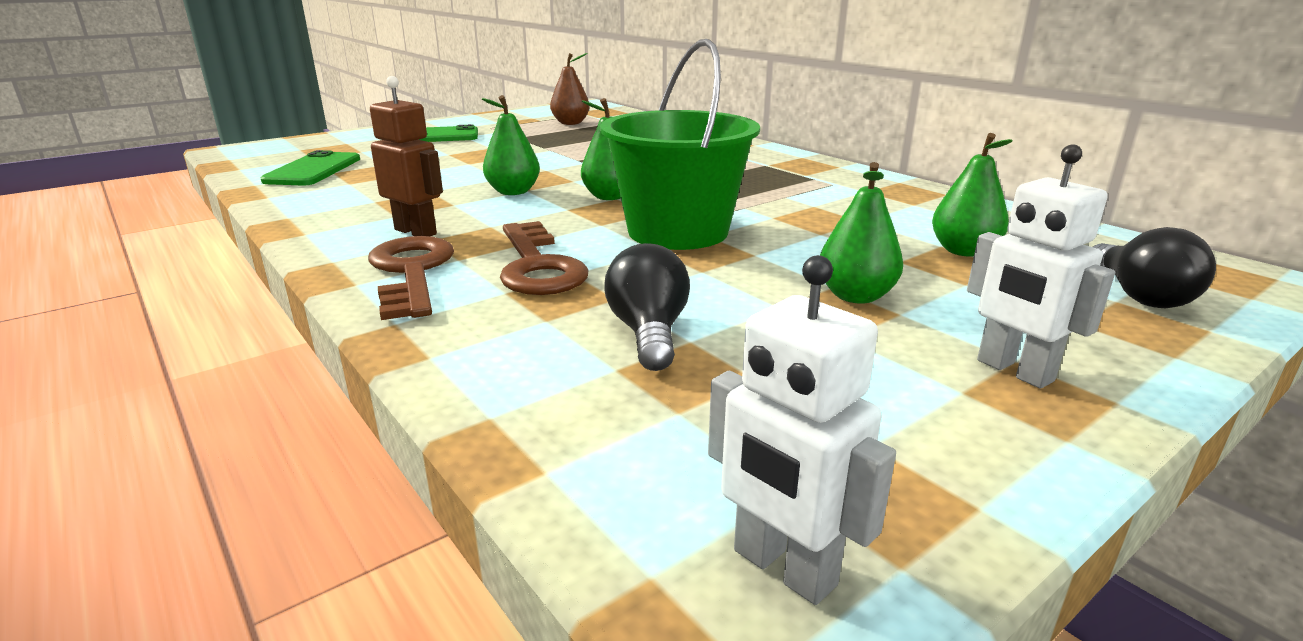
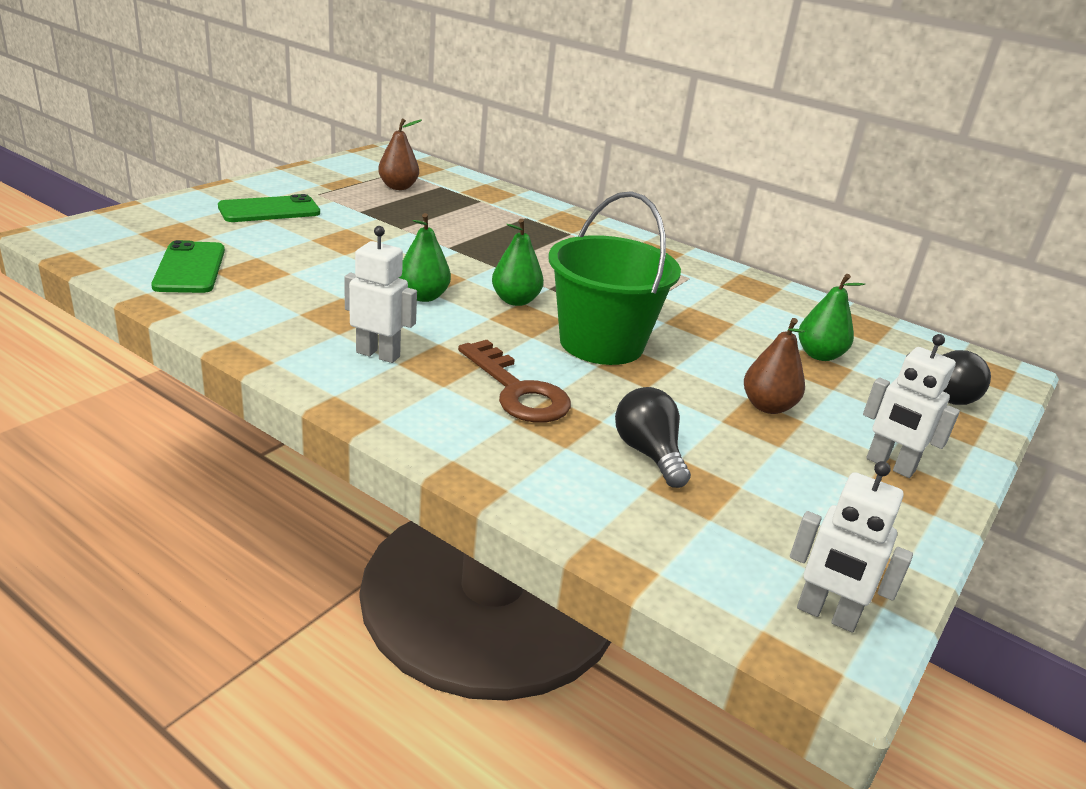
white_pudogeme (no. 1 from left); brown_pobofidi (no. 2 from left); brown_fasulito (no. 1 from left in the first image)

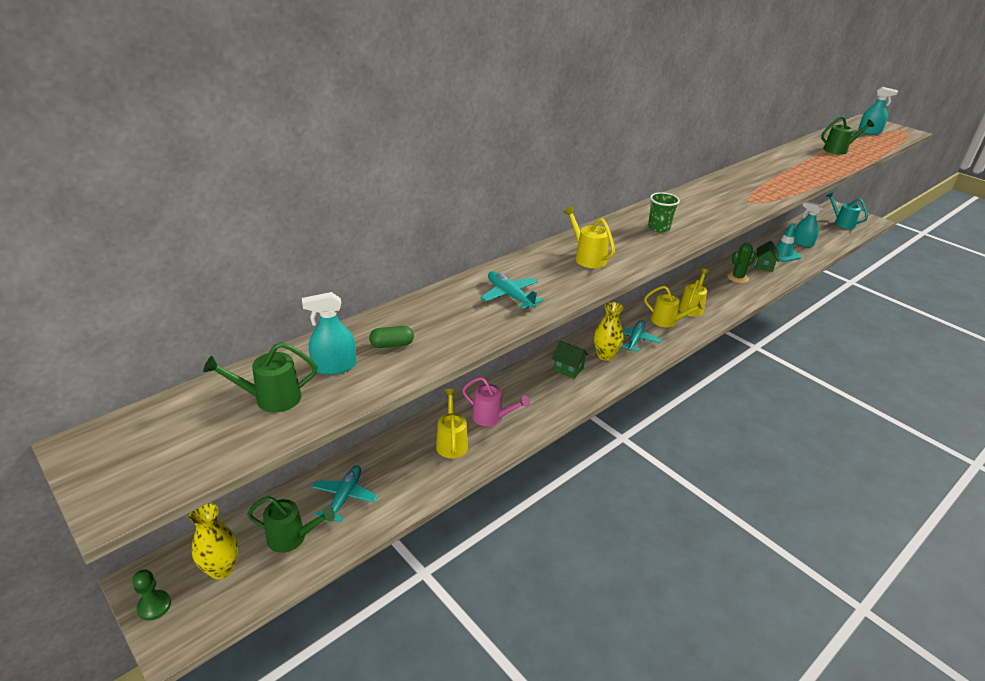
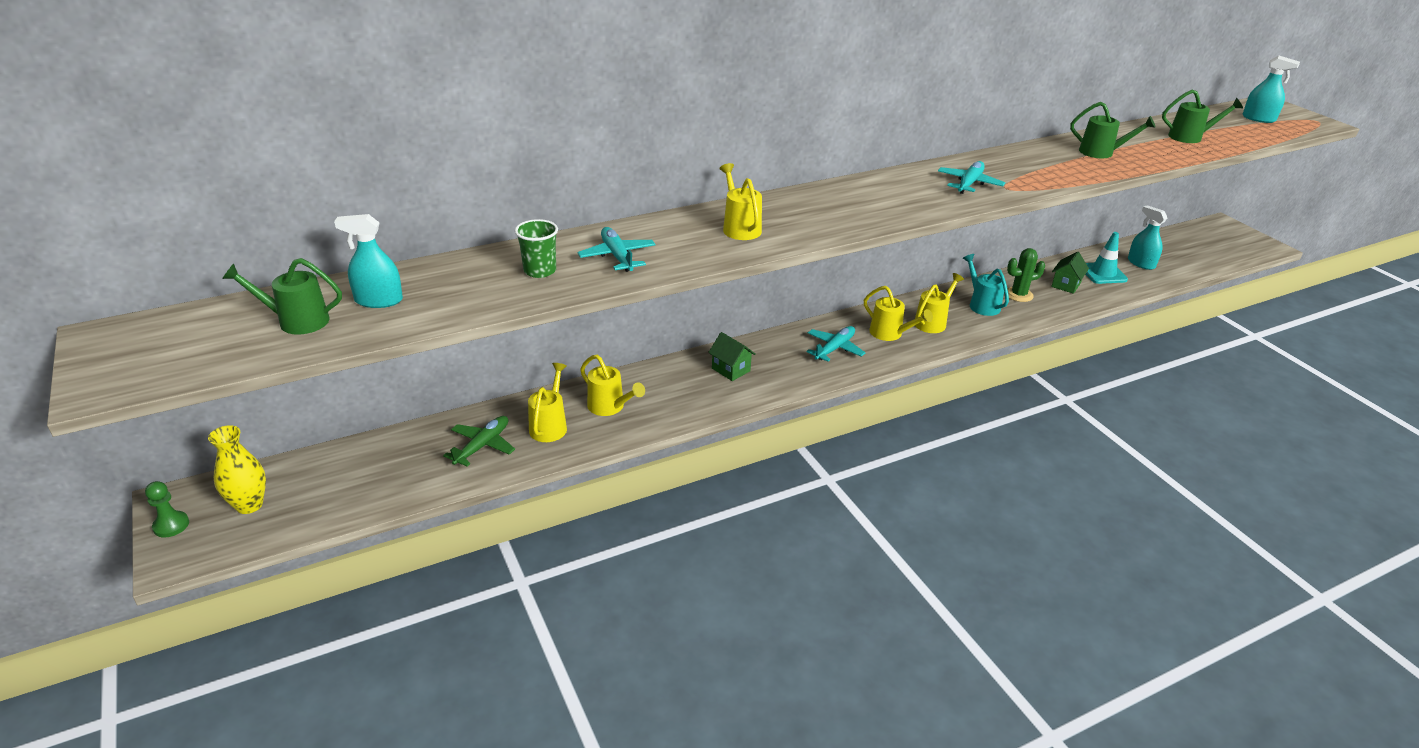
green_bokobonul; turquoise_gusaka; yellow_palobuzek (no. 2 from left in the first image); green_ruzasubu; yellow_gusaka (no. 2 from left); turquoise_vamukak (no. 3 from left); green_gusaka (no. 2 from left); green_vamukak

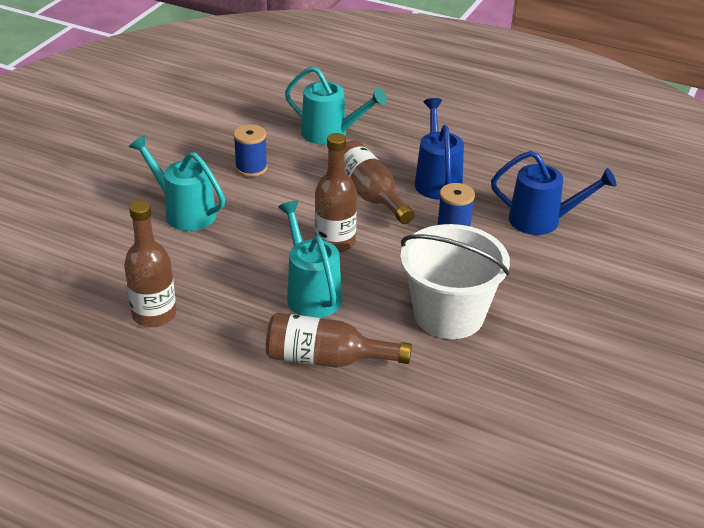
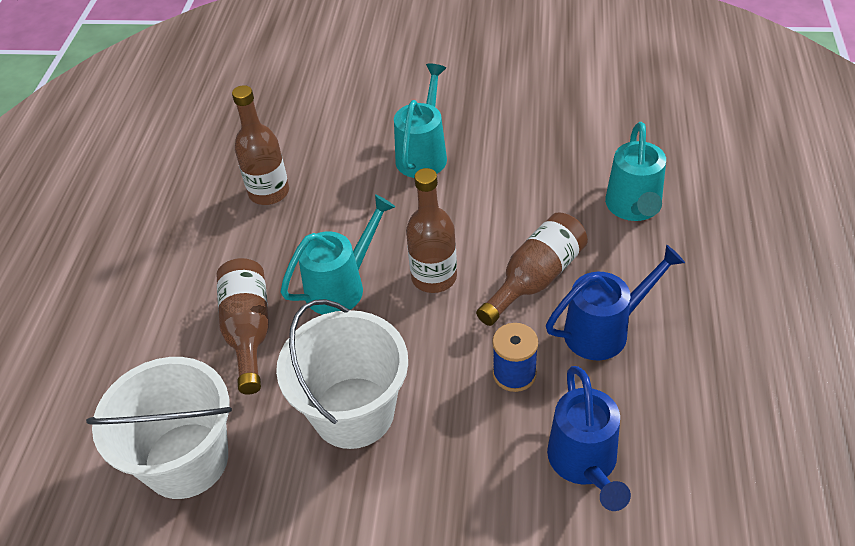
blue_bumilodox (no. 1 from left in the first image); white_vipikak (no. 1 from left)

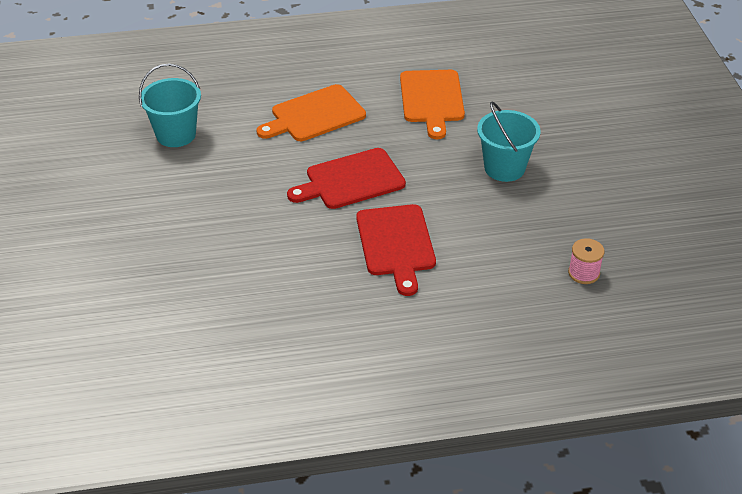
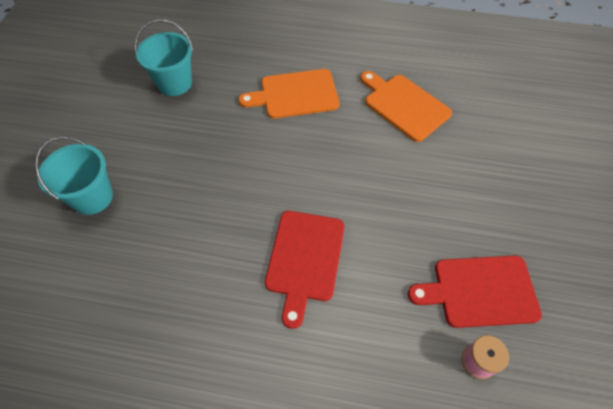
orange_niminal (no. 2 from left); turquoise_vipikak (no. 1 from left); red_niminal (no. 2 from left)

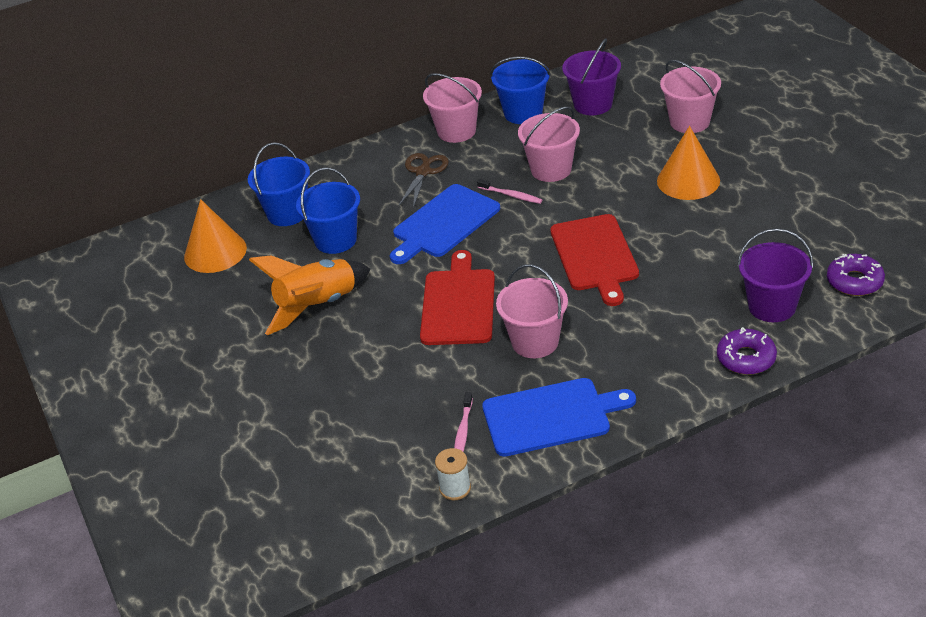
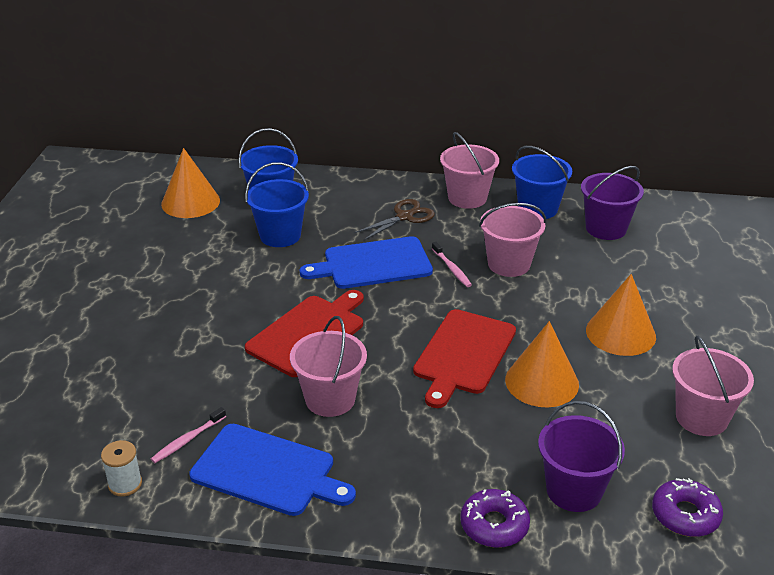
pink_vipikak (no. 4 from left); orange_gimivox; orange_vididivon (no. 2 from left)

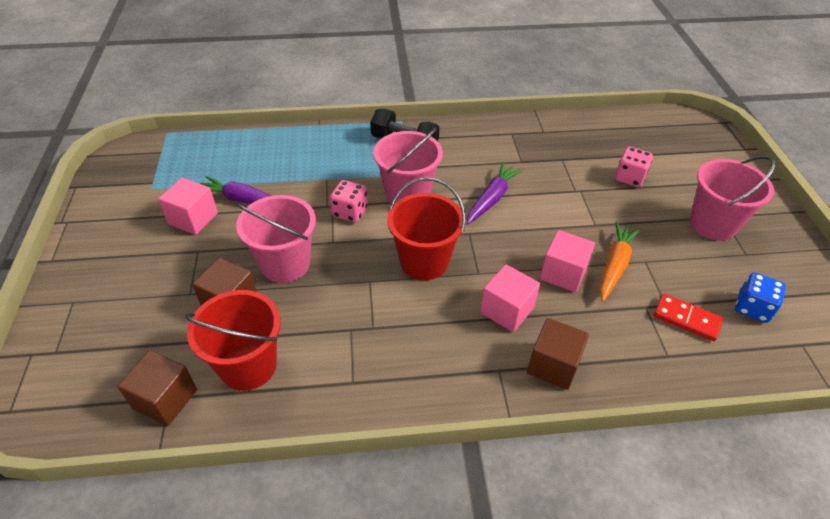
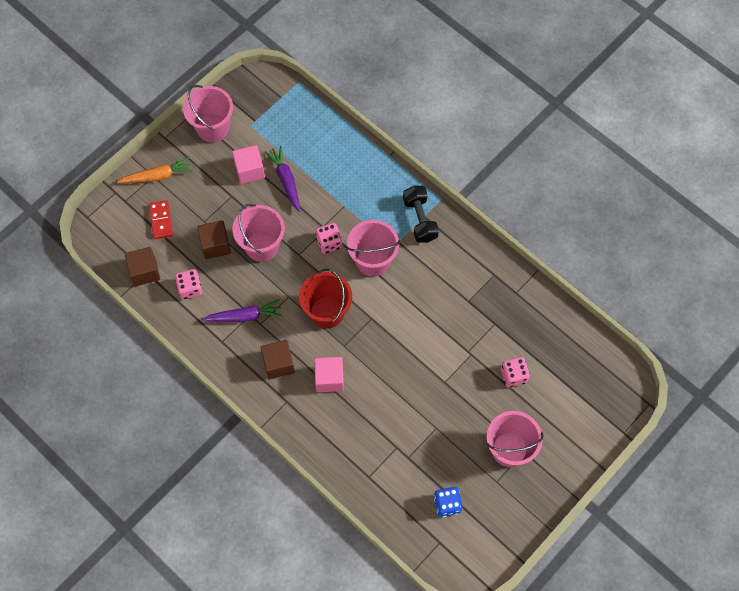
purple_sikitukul (no. 1 from left); orange_sikitukul; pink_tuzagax (no. 3 from left in the first image); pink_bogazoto (no. 1 from left); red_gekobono; brown_tuzagax (no. 3 from left); pink_vipikak (no. 1 from left)

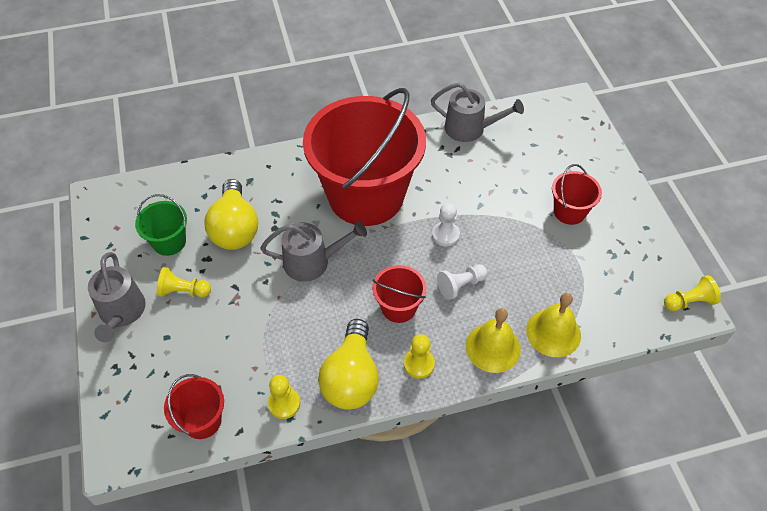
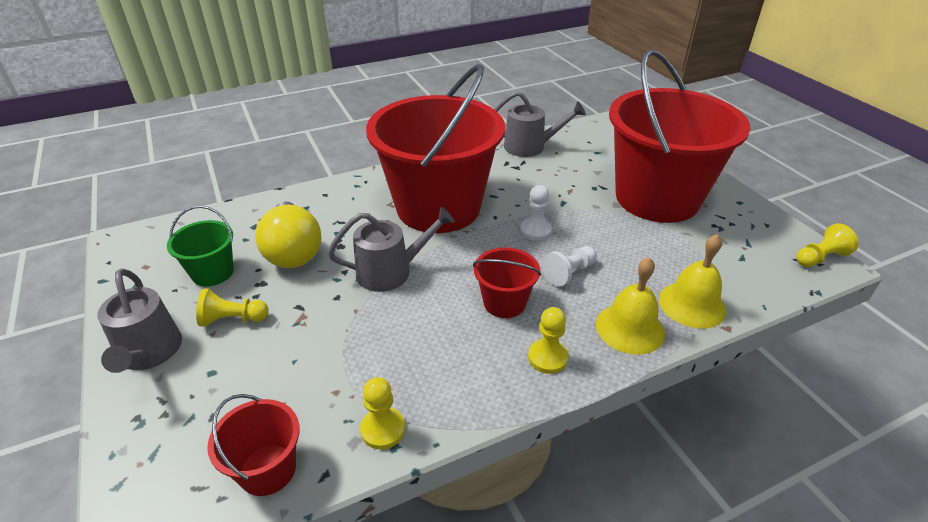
red_vipikak (no. 4 from left); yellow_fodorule (no. 2 from left in the first image)

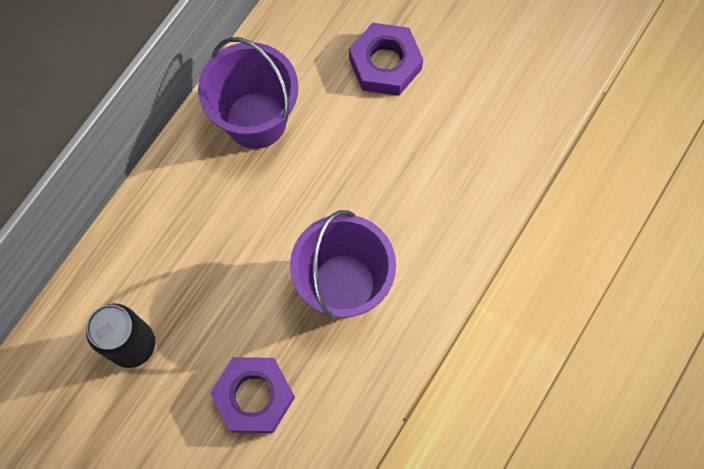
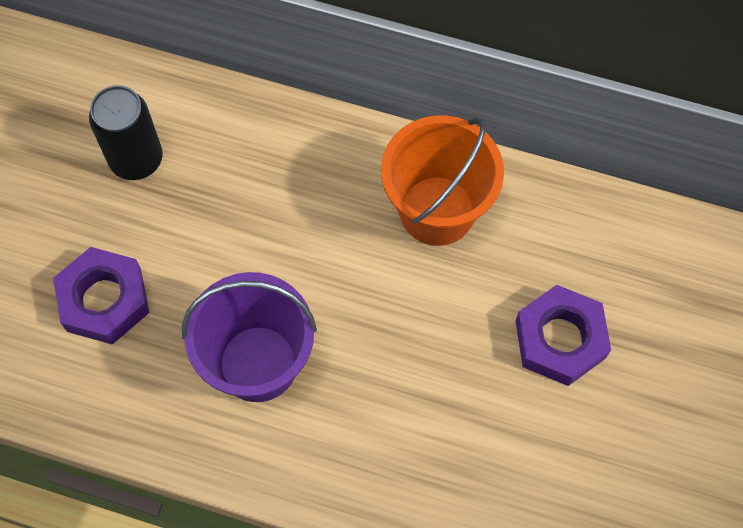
orange_vipikak

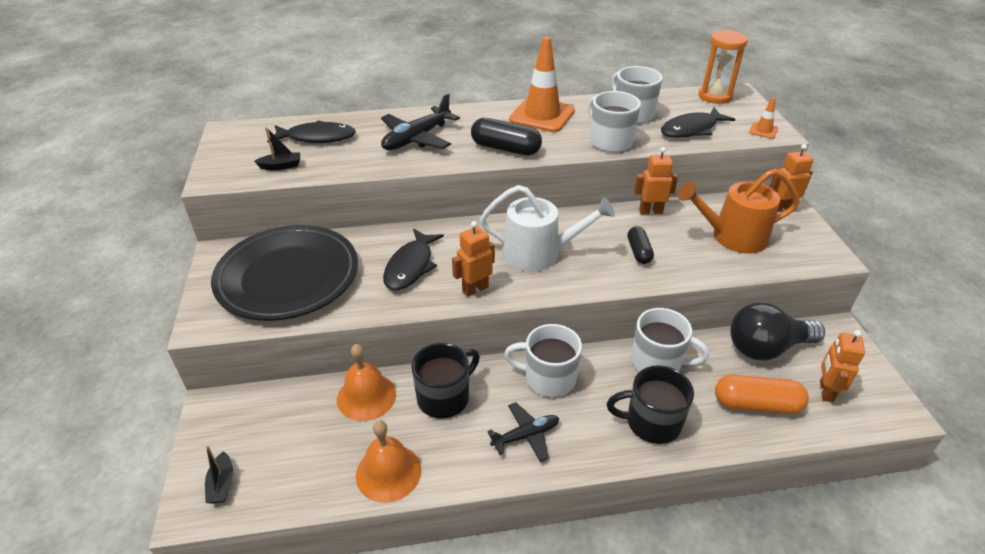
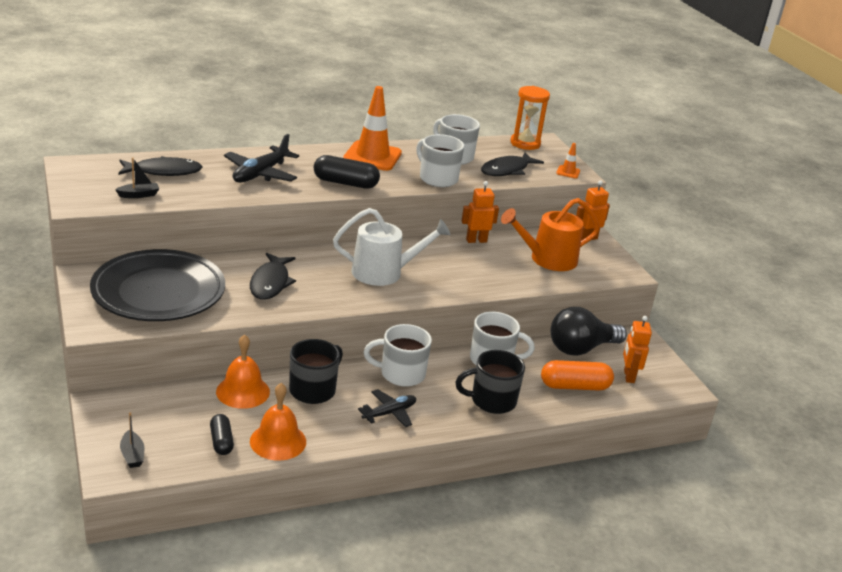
orange_pudogeme (no. 1 from left in the first image); black_ruzasubu (no. 1 from left)

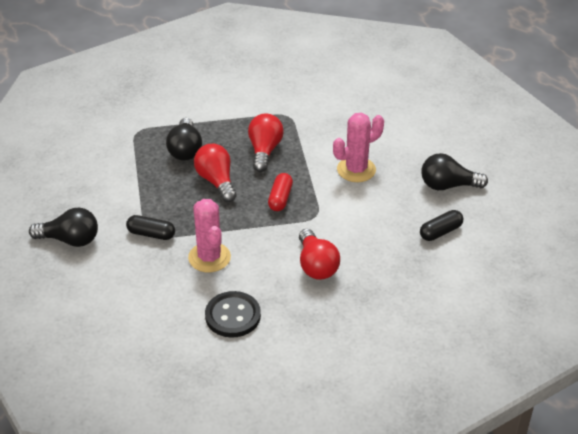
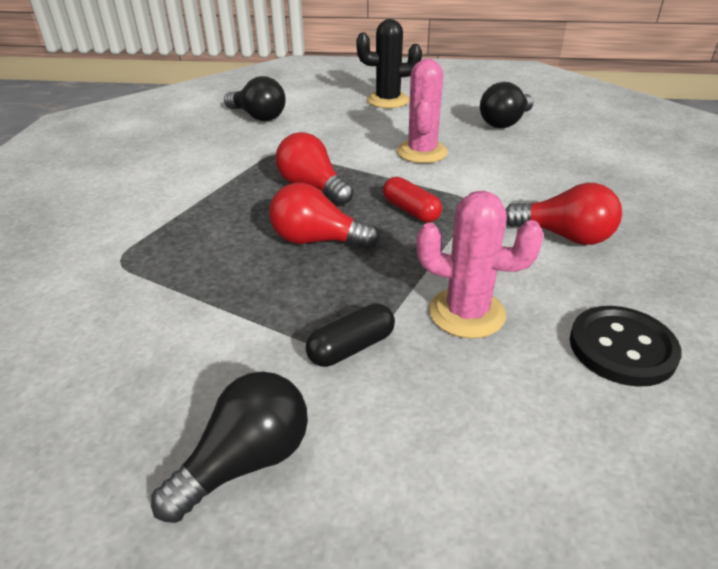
black_fodorule (no. 2 from left); black_ruzasubu (no. 2 from left in the first image); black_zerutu

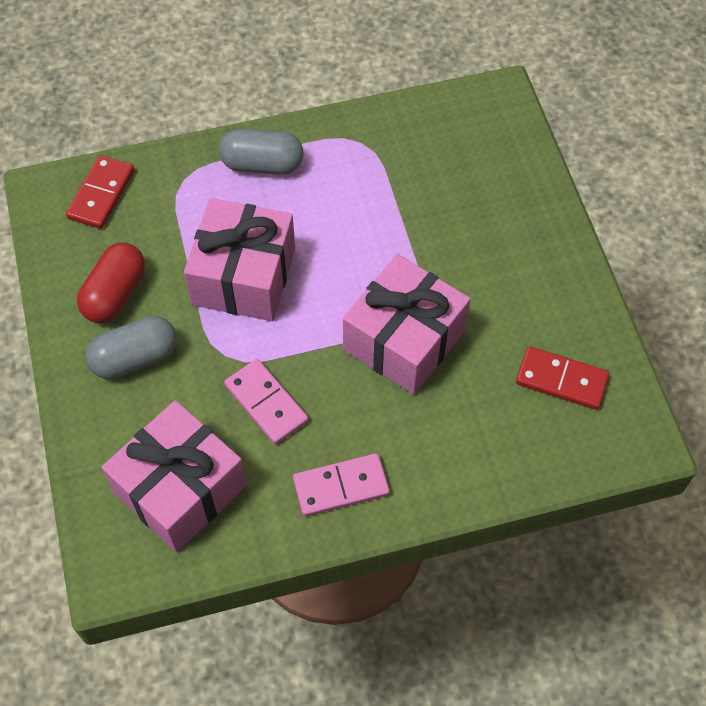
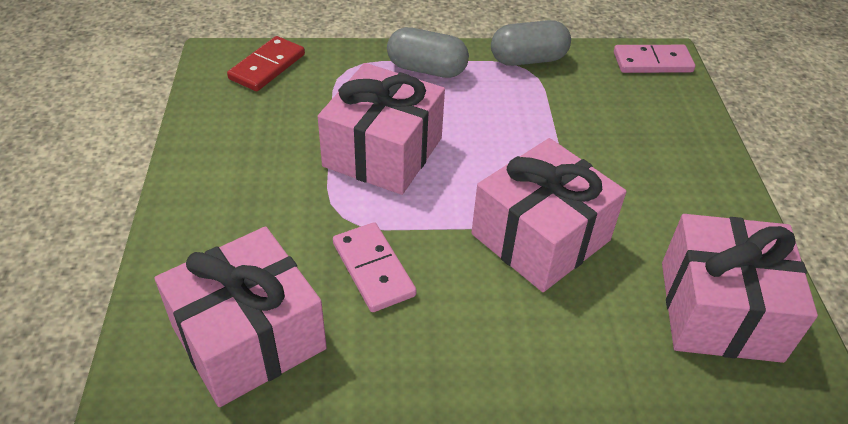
red_ruzasubu; grey_ruzasubu (no. 2 from left); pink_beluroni (no. 4 from left); pink_gekobono (no. 2 from left)

